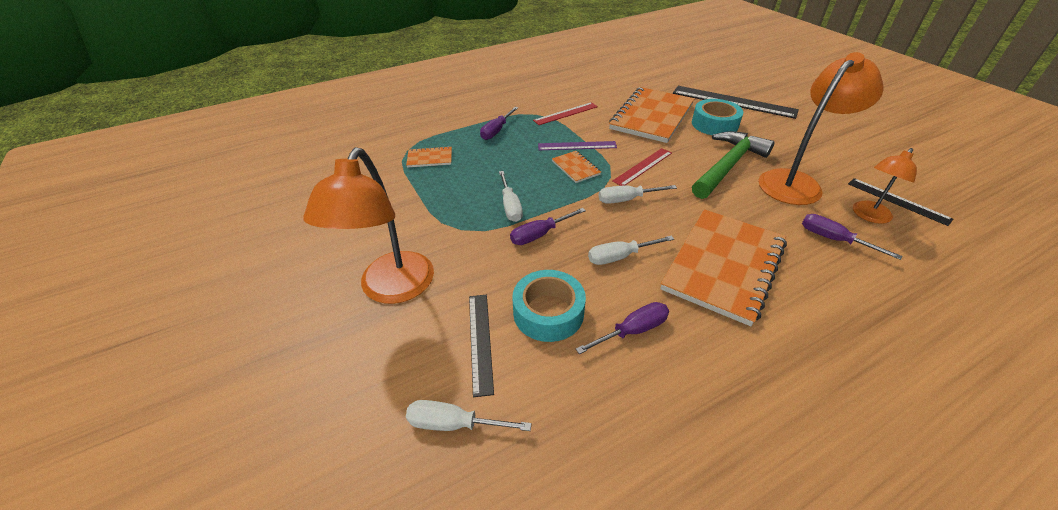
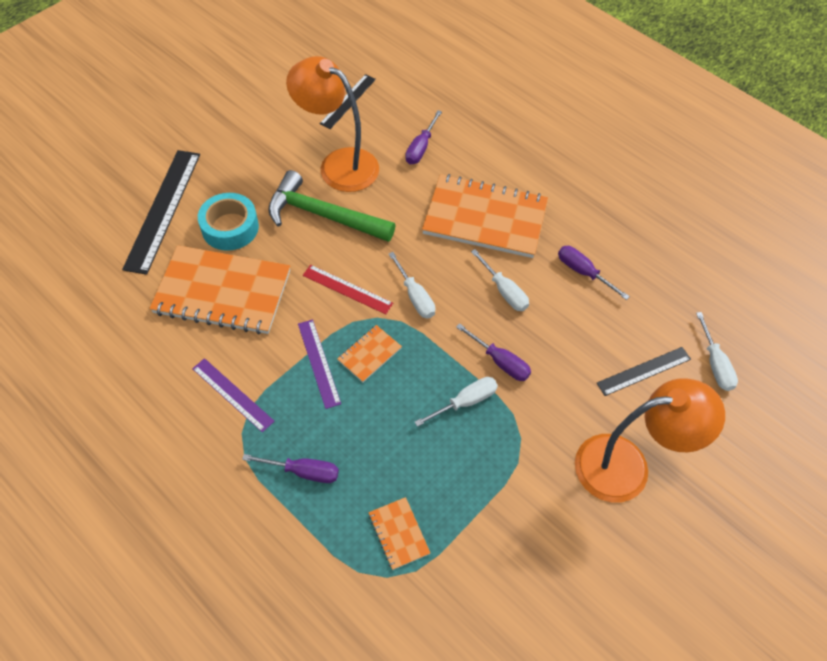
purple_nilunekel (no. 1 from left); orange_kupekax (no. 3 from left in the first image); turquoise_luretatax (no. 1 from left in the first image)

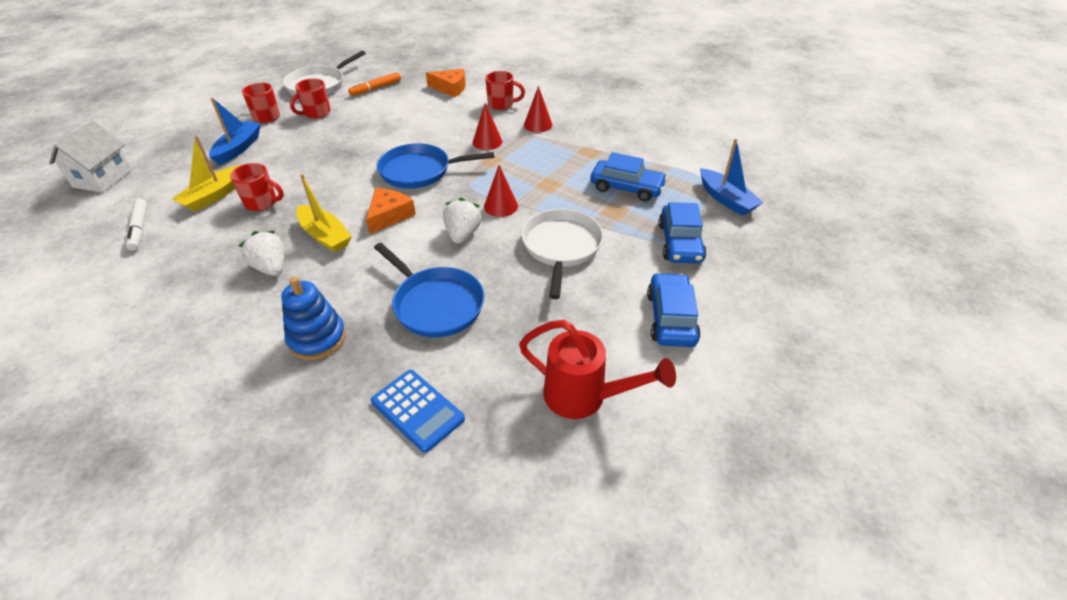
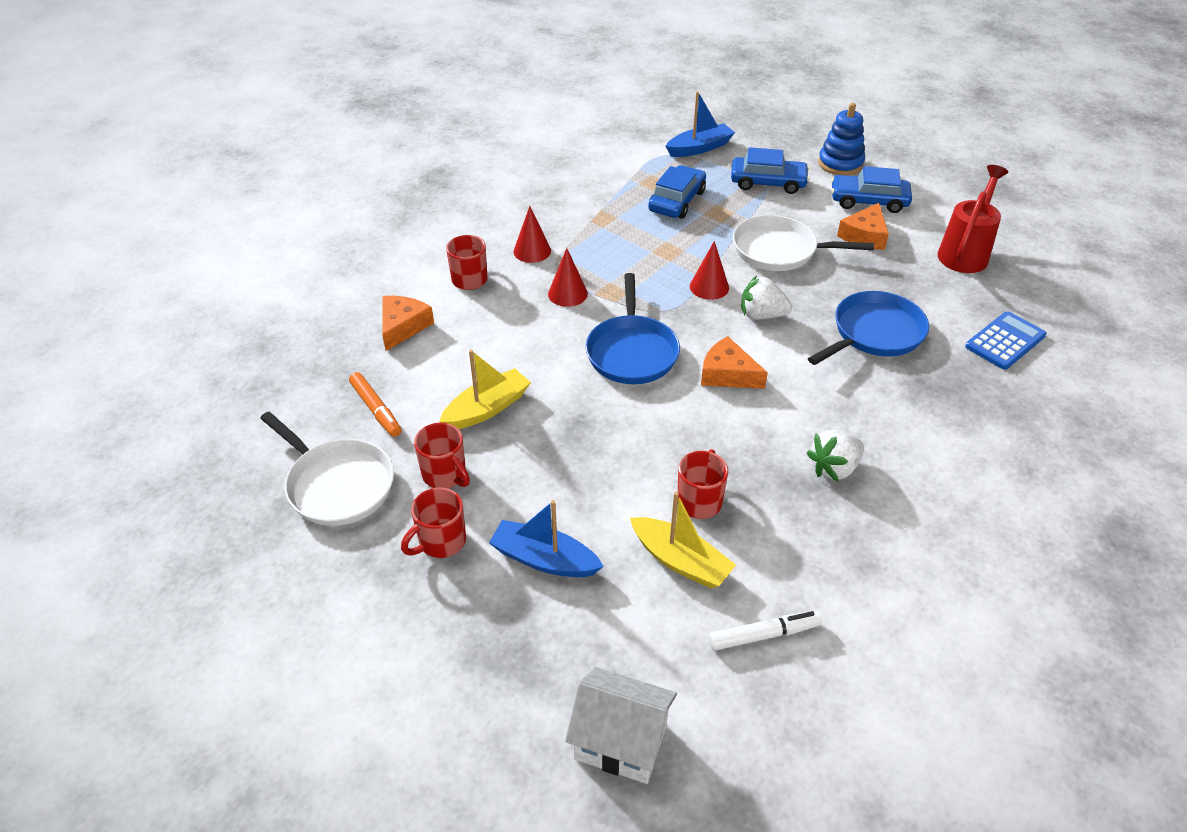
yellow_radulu (no. 1 from left); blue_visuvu; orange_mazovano (no. 3 from left)

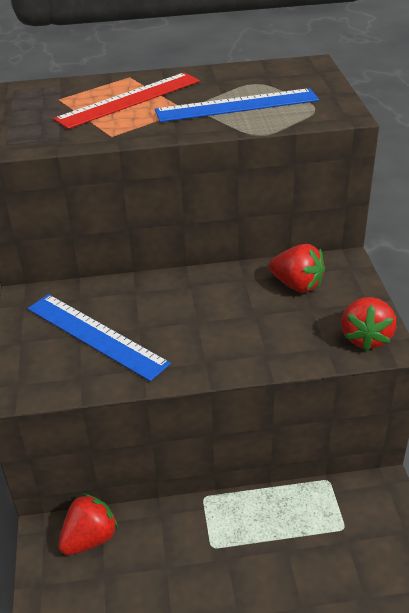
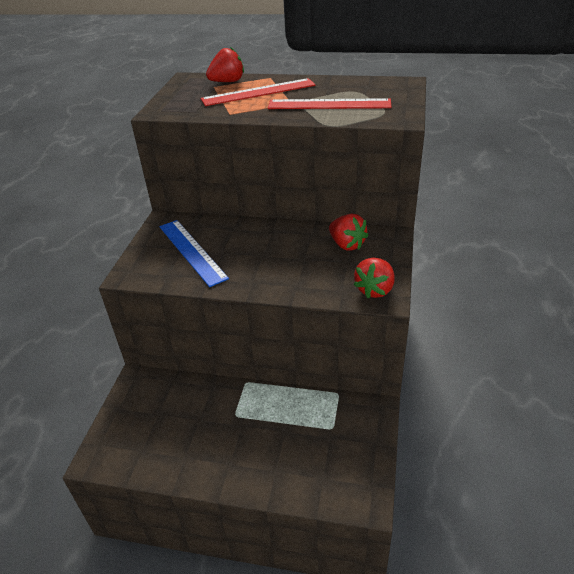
red_nilunekel (no. 2 from left); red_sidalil (no. 1 from left)

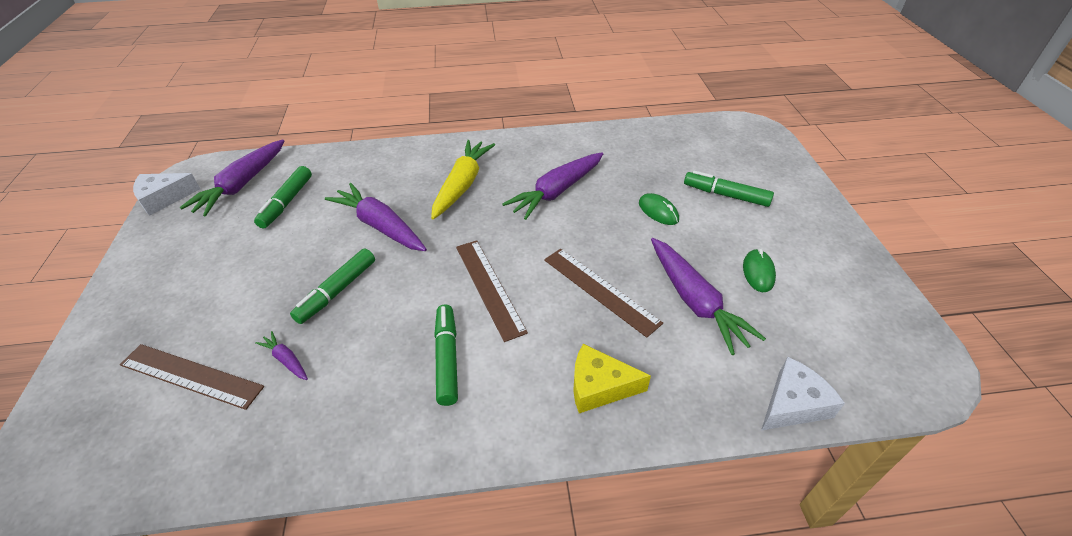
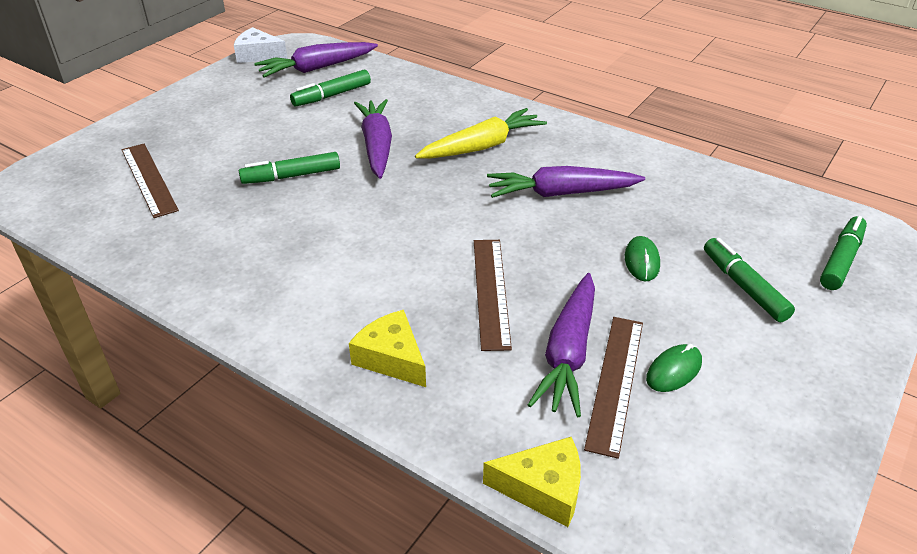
brown_nilunekel (no. 3 from left); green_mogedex (no. 4 from left); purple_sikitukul (no. 2 from left in the first image); yellow_mazovano (no. 2 from left)

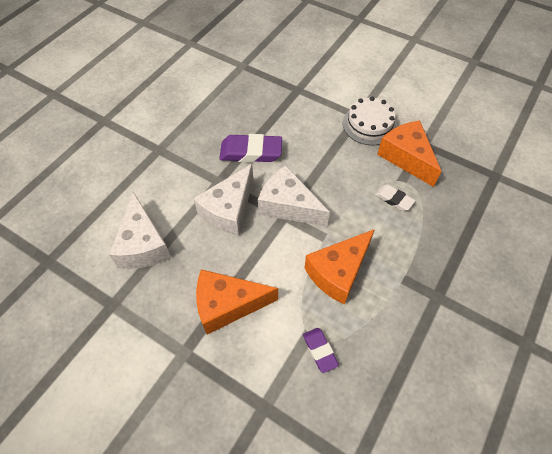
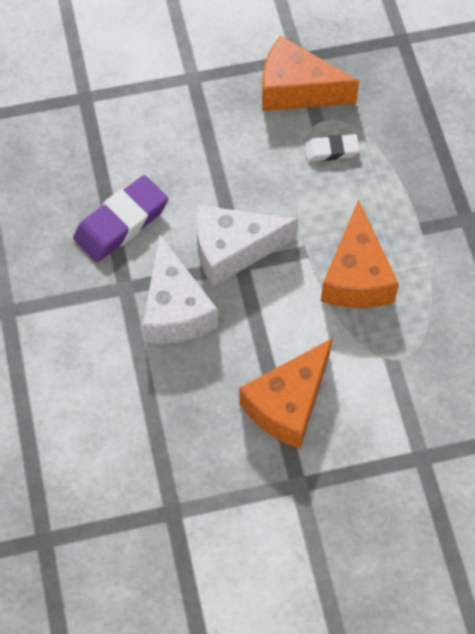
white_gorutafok; white_mazovano (no. 1 from left in the first image); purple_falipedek (no. 2 from left in the first image)

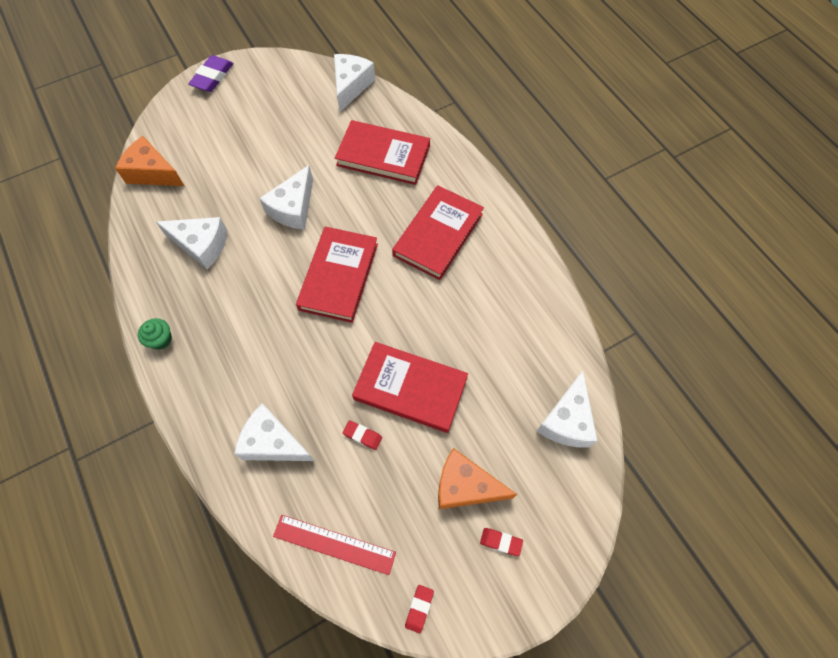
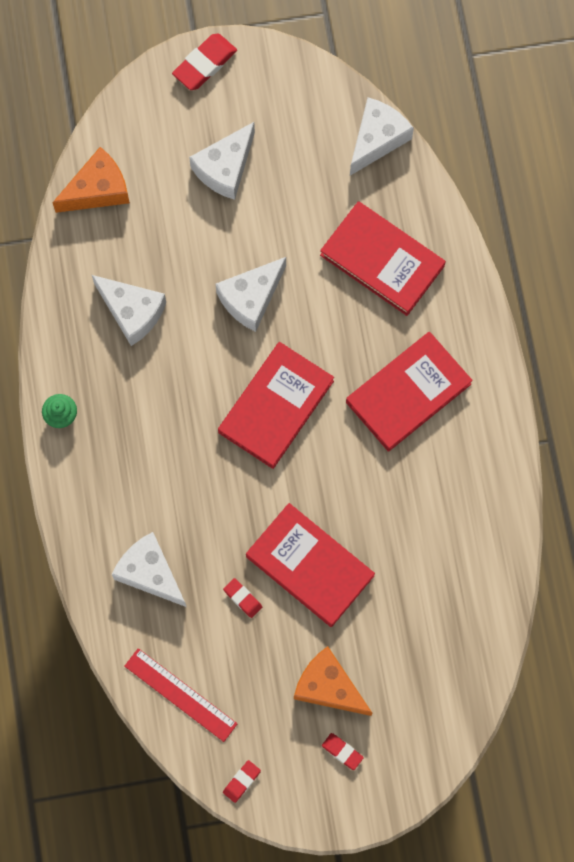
red_falipedek (no. 1 from left); orange_mazovano (no. 1 from left); white_mazovano (no. 3 from left)

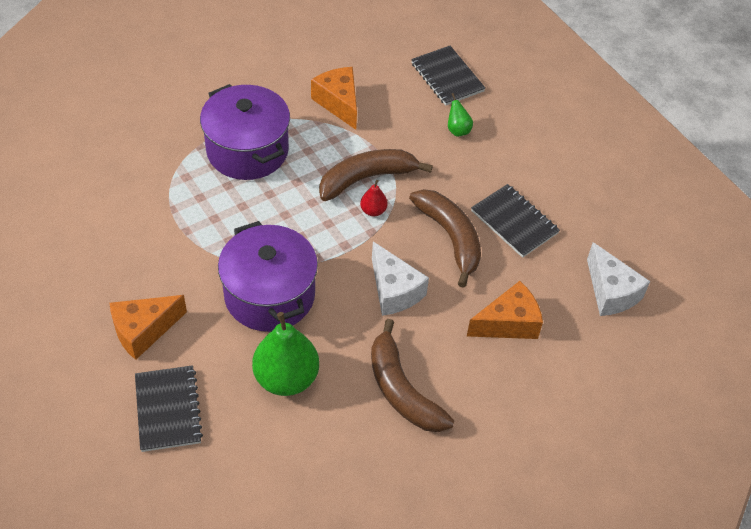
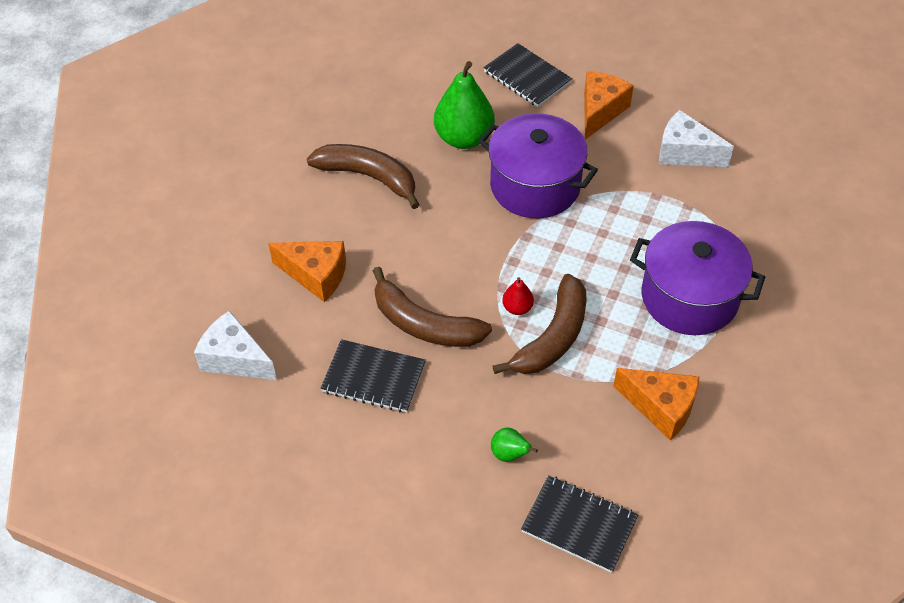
white_mazovano (no. 2 from left); orange_mazovano (no. 1 from left)

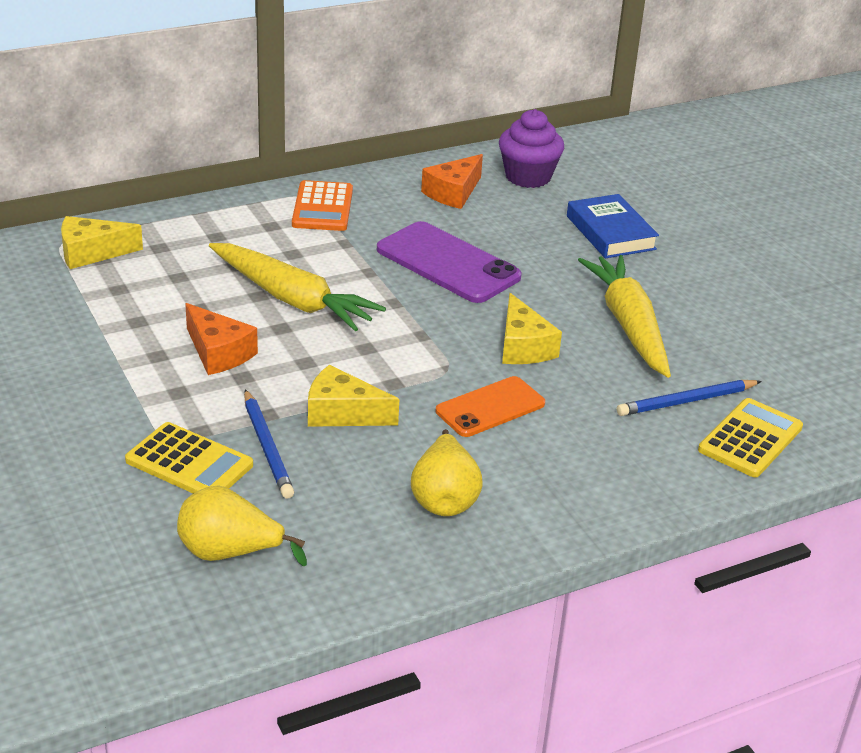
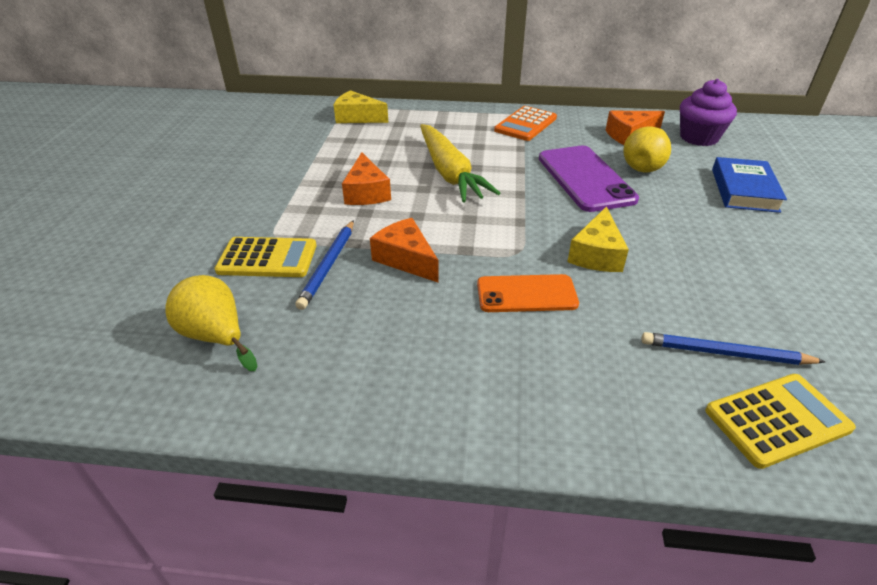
yellow_sikitukul (no. 2 from left in the first image); orange_mazovano (no. 2 from left); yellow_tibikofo (no. 1 from left); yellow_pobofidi (no. 2 from left)

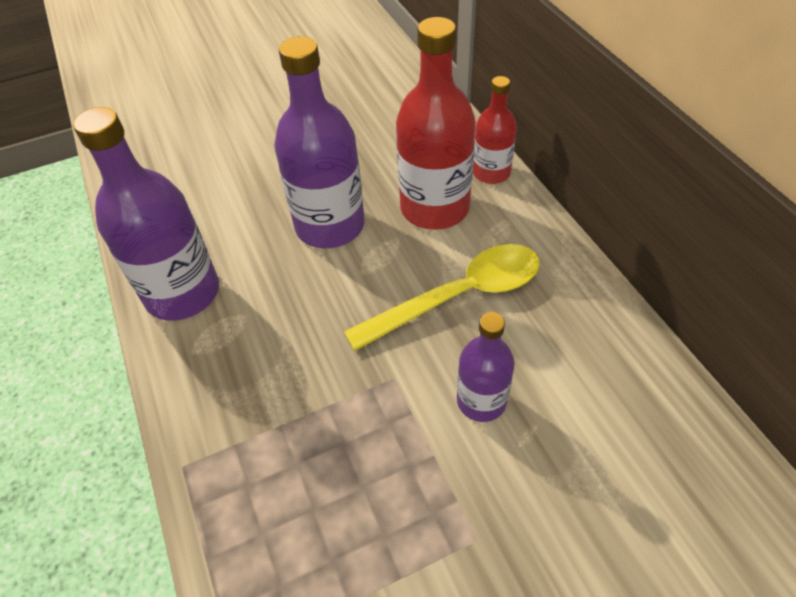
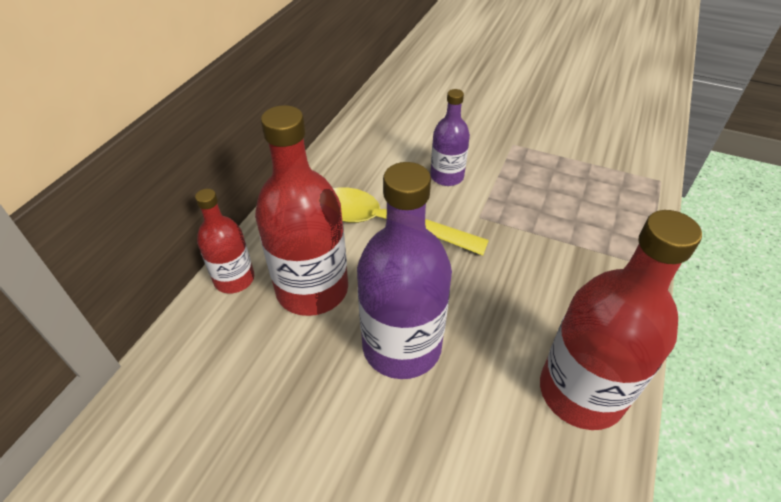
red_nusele (no. 3 from left)

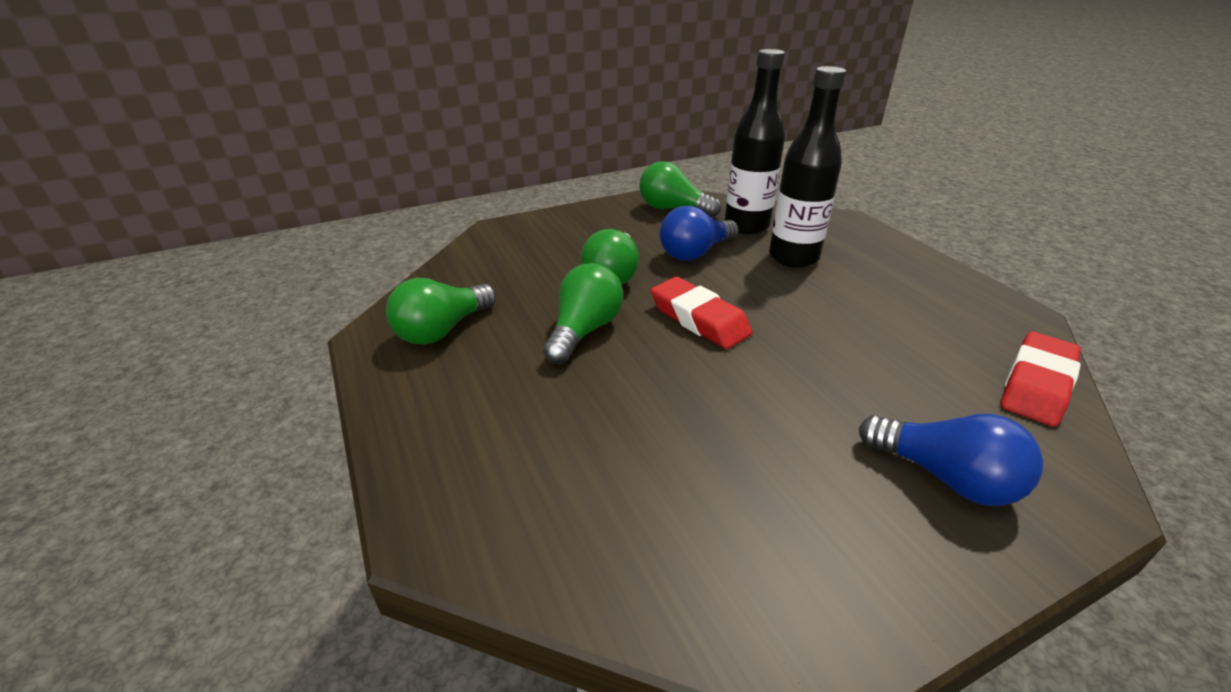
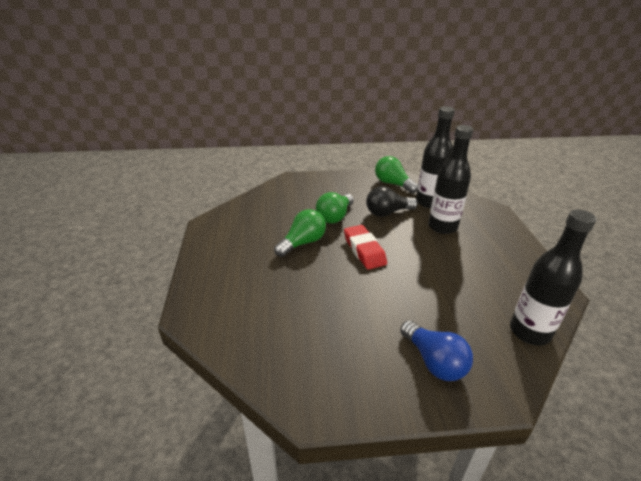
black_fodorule; green_fodorule (no. 1 from left in the first image); black_nusele (no. 3 from left)

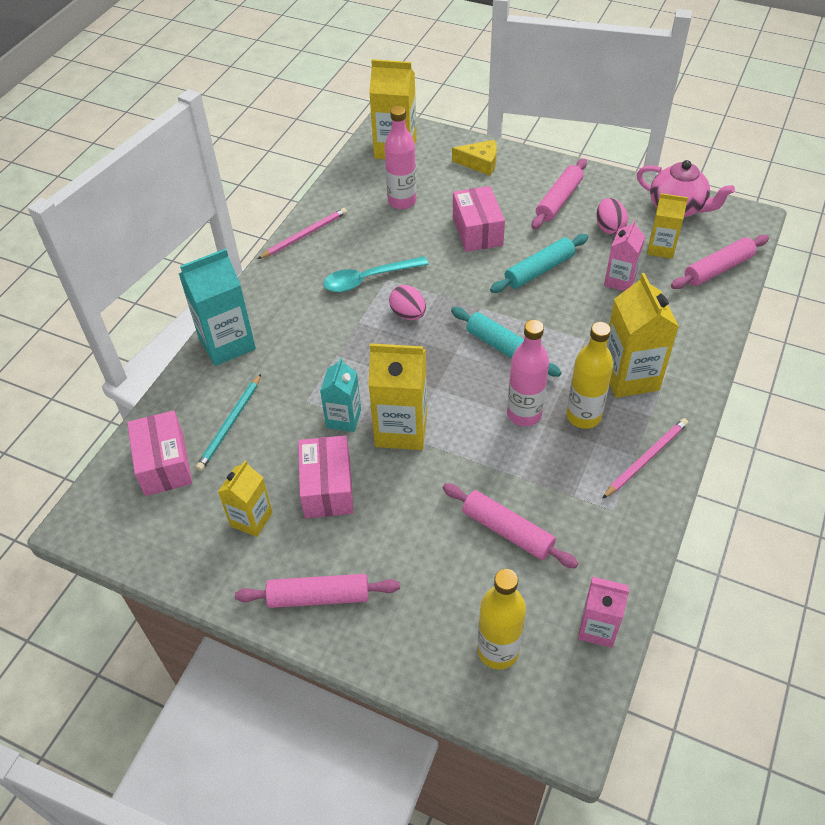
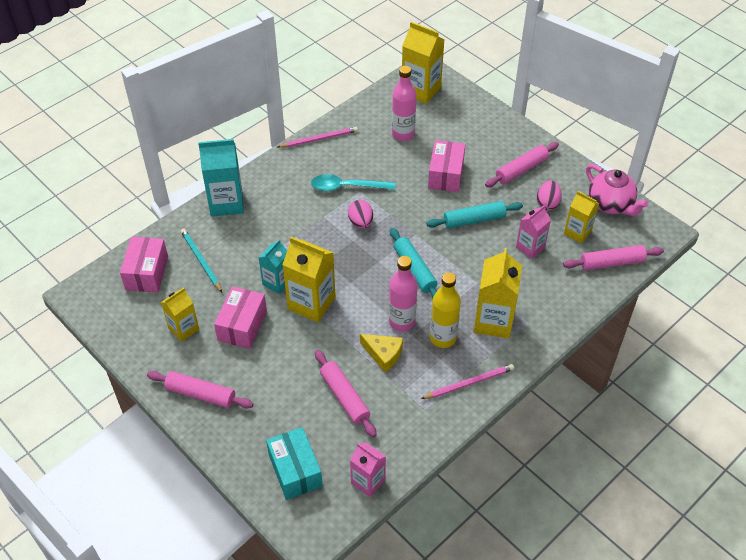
yellow_mazovano; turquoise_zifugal; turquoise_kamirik

